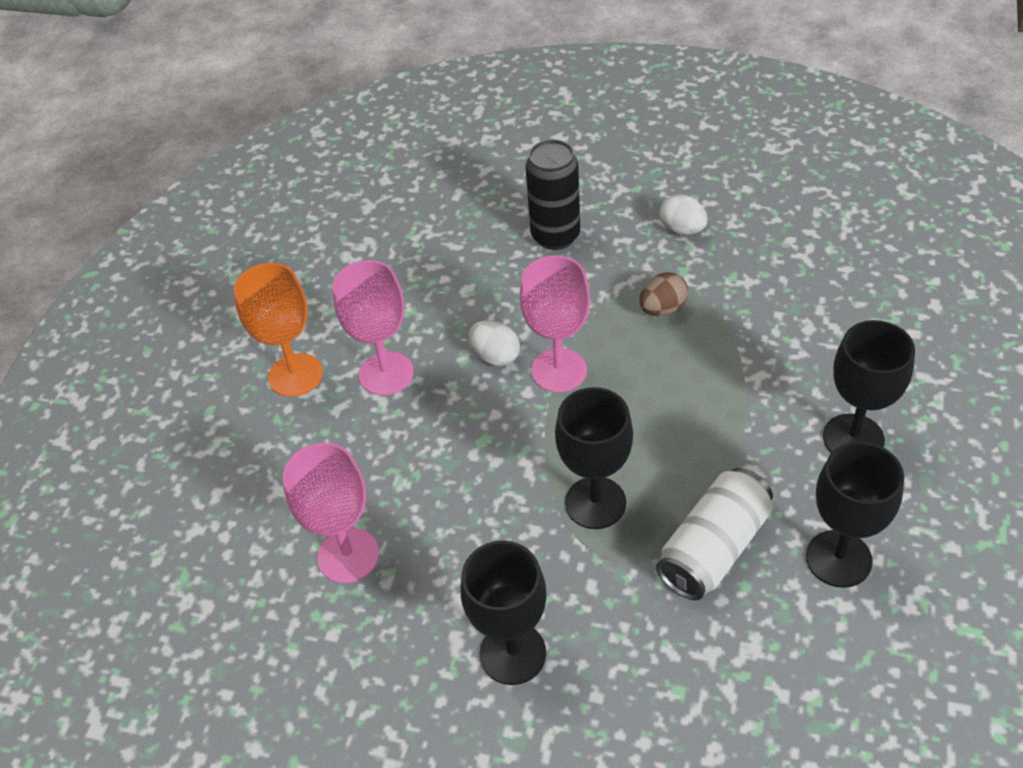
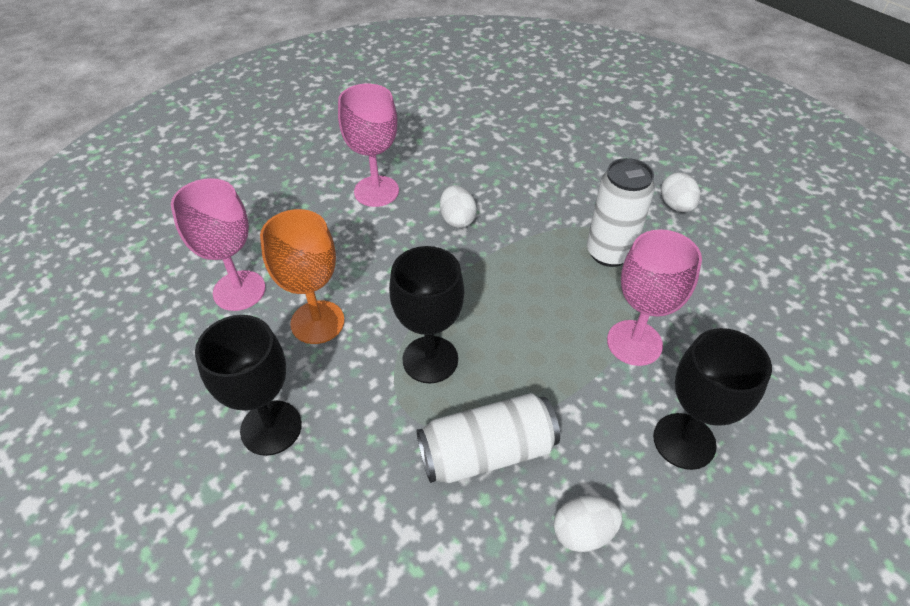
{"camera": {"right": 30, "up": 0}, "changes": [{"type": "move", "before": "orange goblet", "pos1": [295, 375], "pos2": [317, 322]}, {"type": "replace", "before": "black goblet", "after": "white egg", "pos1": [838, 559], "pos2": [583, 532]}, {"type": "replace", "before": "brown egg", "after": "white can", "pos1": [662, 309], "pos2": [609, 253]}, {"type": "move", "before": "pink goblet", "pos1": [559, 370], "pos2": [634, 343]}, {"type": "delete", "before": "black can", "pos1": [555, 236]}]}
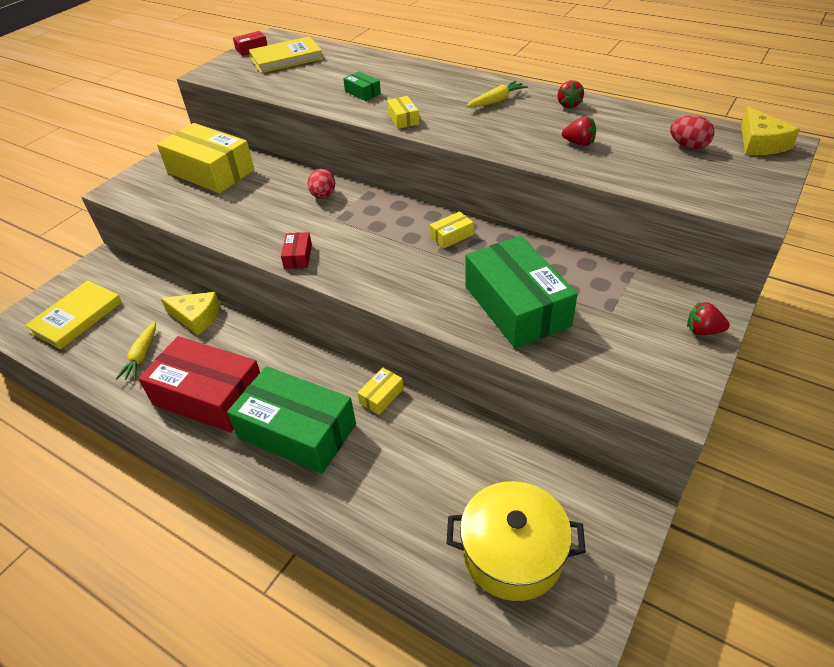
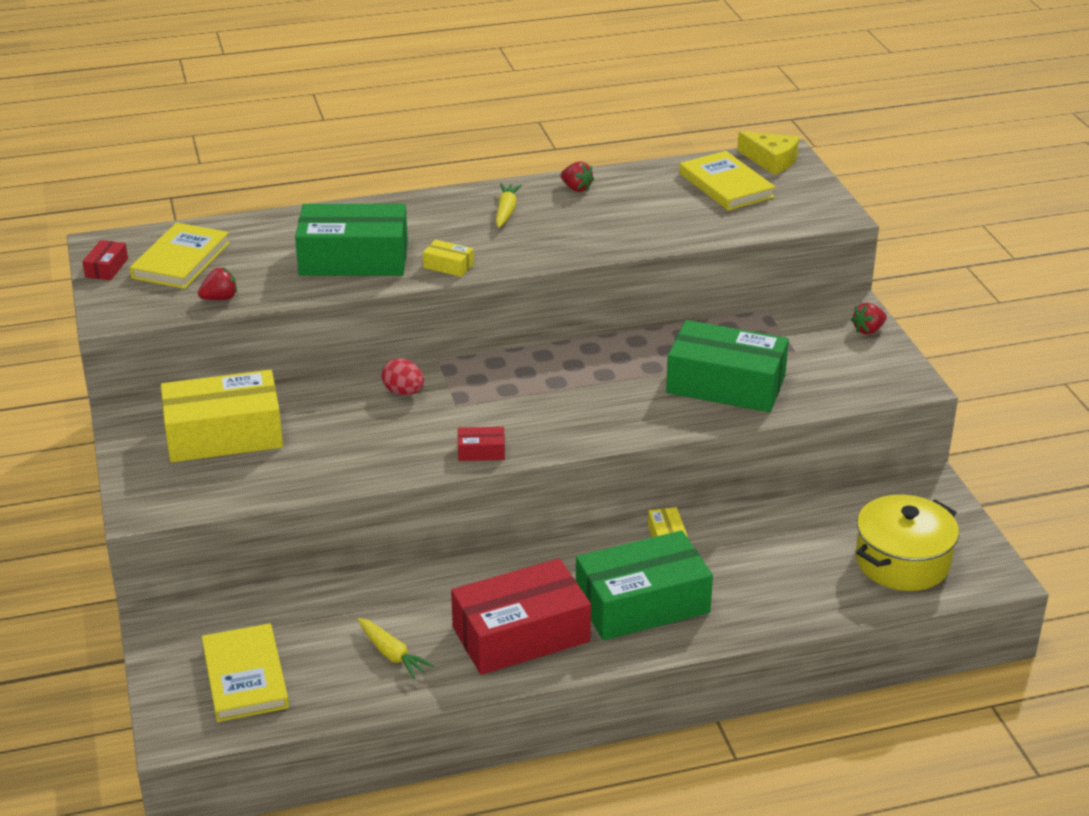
{"camera": {"right": -50, "up": -10}, "changes": [{"type": "move", "before": "red strawberry", "pos1": [579, 143], "pos2": [220, 298]}, {"type": "resize", "before": "green box", "pos1": [362, 92], "pos2": [354, 259], "scale": 2.42}, {"type": "rotate", "before": "red box", "pos1": [298, 256], "pos2": [481, 451], "turn": -45}, {"type": "replace", "before": "red egg", "after": "yellow book", "pos1": [688, 146], "pos2": [726, 185]}, {"type": "delete", "before": "yellow cheese", "pos1": [196, 317]}, {"type": "delete", "before": "yellow box", "pos1": [452, 236]}]}
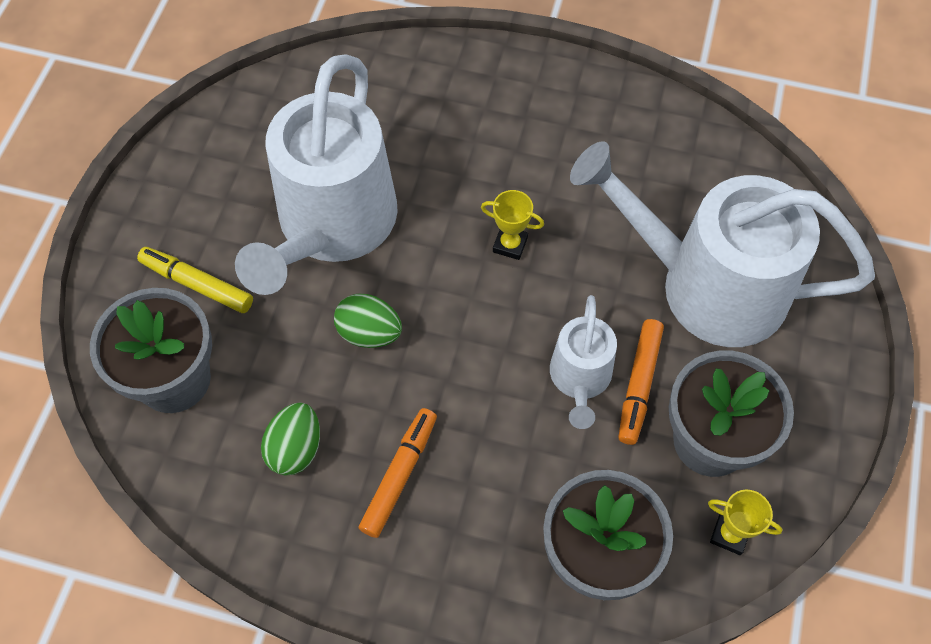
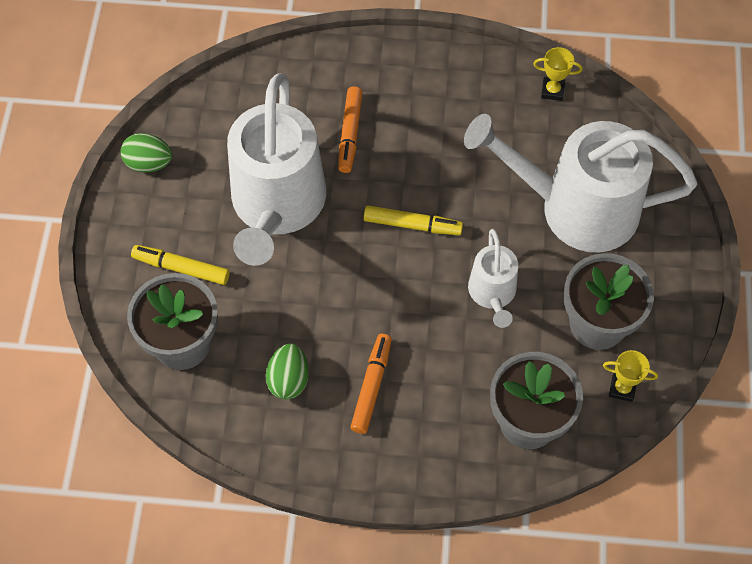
{"camera": {"right": -10, "up": 0}, "changes": [{"type": "move", "before": "green egg", "pos1": [369, 333], "pos2": [149, 163]}, {"type": "move", "before": "orange marker", "pos1": [639, 385], "pos2": [350, 134]}, {"type": "insert", "after": "yellow marker", "pos2": [412, 225]}, {"type": "move", "before": "yellow trophy", "pos1": [510, 245], "pos2": [552, 91]}]}
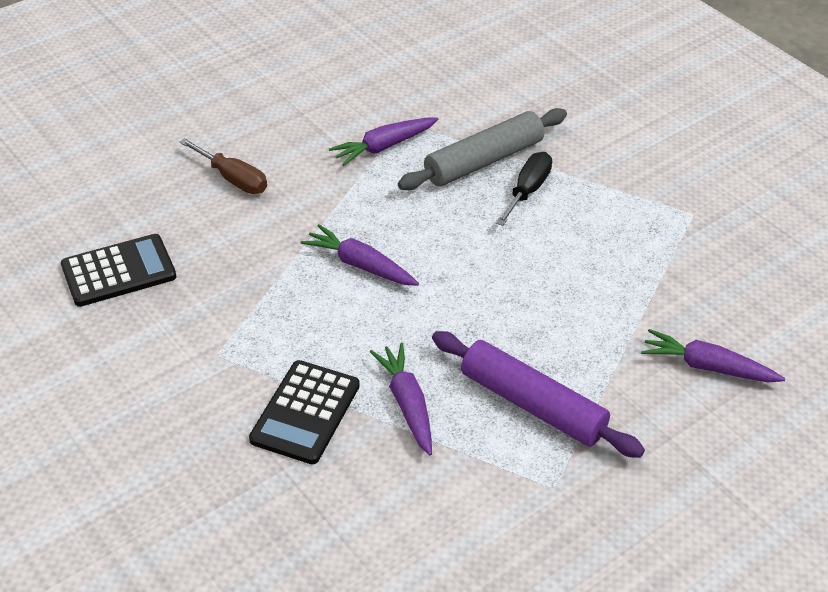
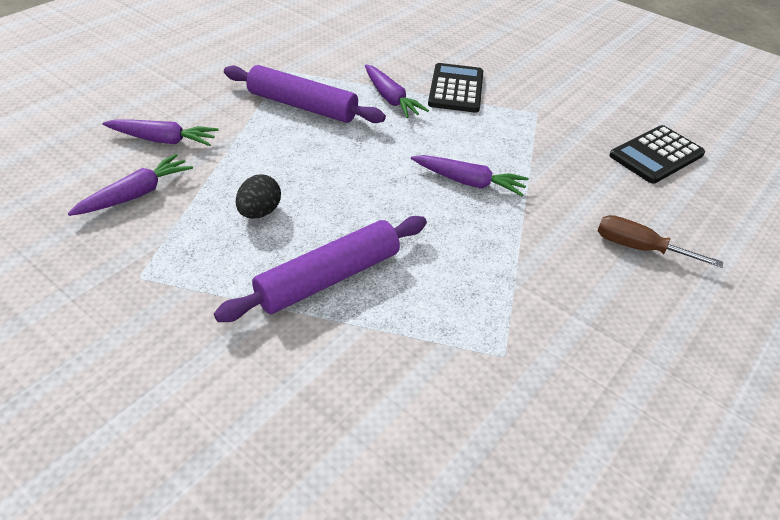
{"camera": {"right": 165, "up": 0}, "changes": [{"type": "move", "before": "purple carrot", "pos1": [384, 147], "pos2": [136, 194]}, {"type": "replace", "before": "black screwdriver", "after": "purple rolling pin", "pos1": [527, 191], "pos2": [329, 278]}, {"type": "insert", "after": "black egg", "pos2": [259, 212]}, {"type": "delete", "before": "grey rolling pin", "pos1": [483, 161]}]}
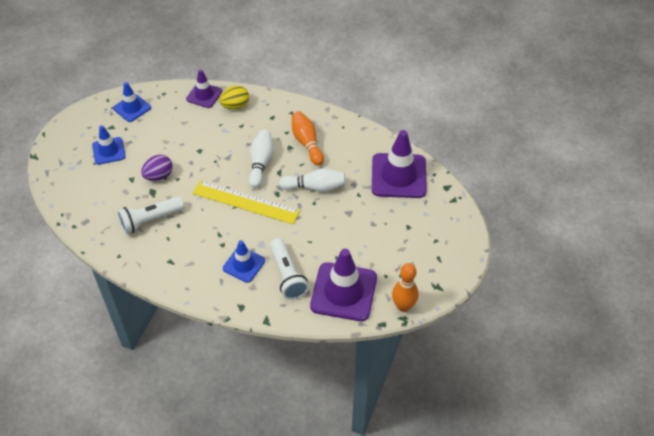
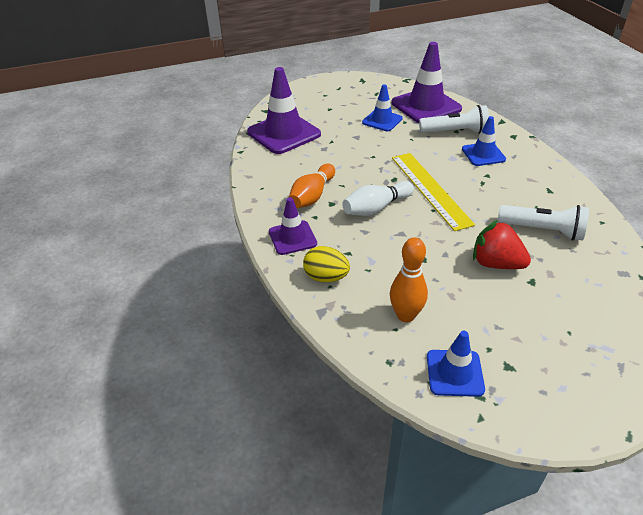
{"camera": {"right": -130, "up": -10}, "changes": [{"type": "move", "before": "purple traffic cone", "pos1": [204, 95], "pos2": [292, 238]}, {"type": "move", "before": "blue traffic cone", "pos1": [109, 151], "pos2": [382, 120]}, {"type": "move", "before": "orange bowling pin", "pos1": [403, 306], "pos2": [405, 315]}, {"type": "rotate", "before": "white flashlight", "pos1": [287, 275], "pos2": [455, 132], "turn": 60}, {"type": "replace", "before": "purple egg", "after": "red strawberry", "pos1": [159, 176], "pos2": [496, 263]}, {"type": "delete", "before": "white bowling pin", "pos1": [315, 187]}]}
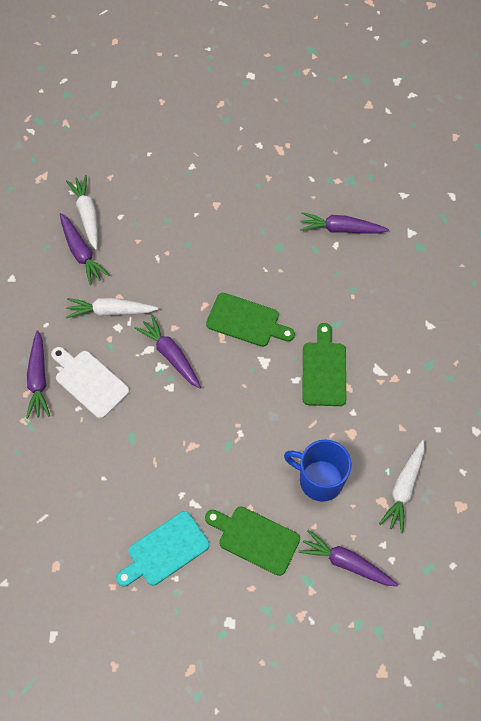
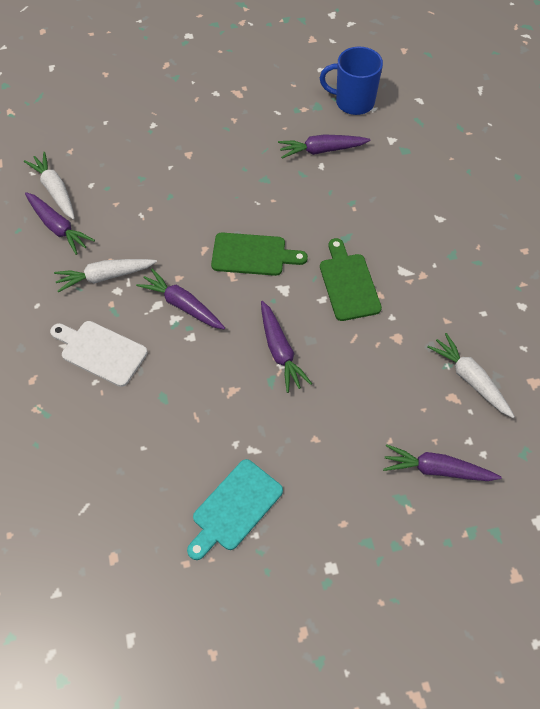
{"camera": {"right": -15, "up": -5}, "changes": [{"type": "move", "before": "purple carrot", "pos1": [38, 379], "pos2": [280, 351]}, {"type": "move", "before": "blue mug", "pos1": [319, 480], "pos2": [353, 102]}, {"type": "rotate", "before": "white carrot", "pos1": [403, 488], "pos2": [470, 379], "turn": 135}, {"type": "delete", "before": "green cutting board", "pos1": [255, 539]}]}
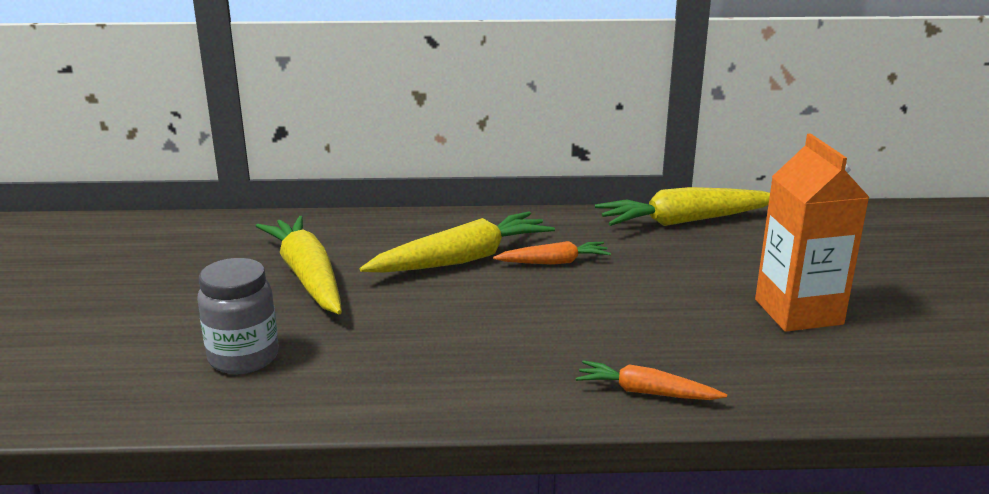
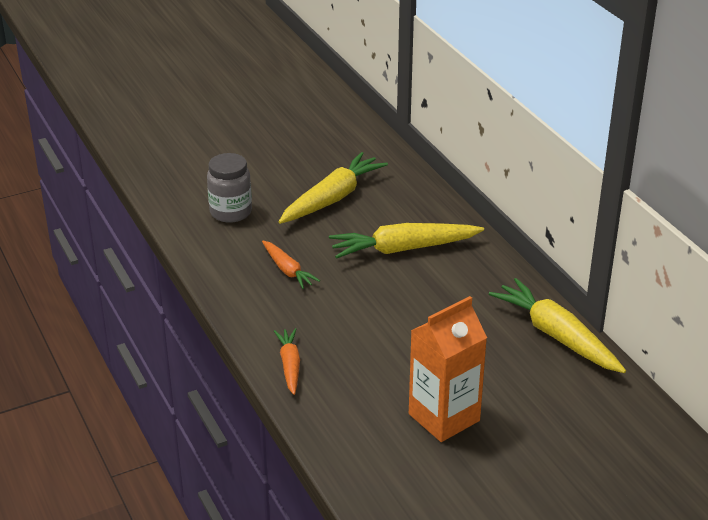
{"camera": {"right": 65, "up": 10}, "changes": [{"type": "move", "before": "orange carrot", "pos1": [554, 262], "pos2": [288, 270]}, {"type": "rotate", "before": "yellow carrot", "pos1": [462, 259], "pos2": [403, 249], "turn": 135}]}
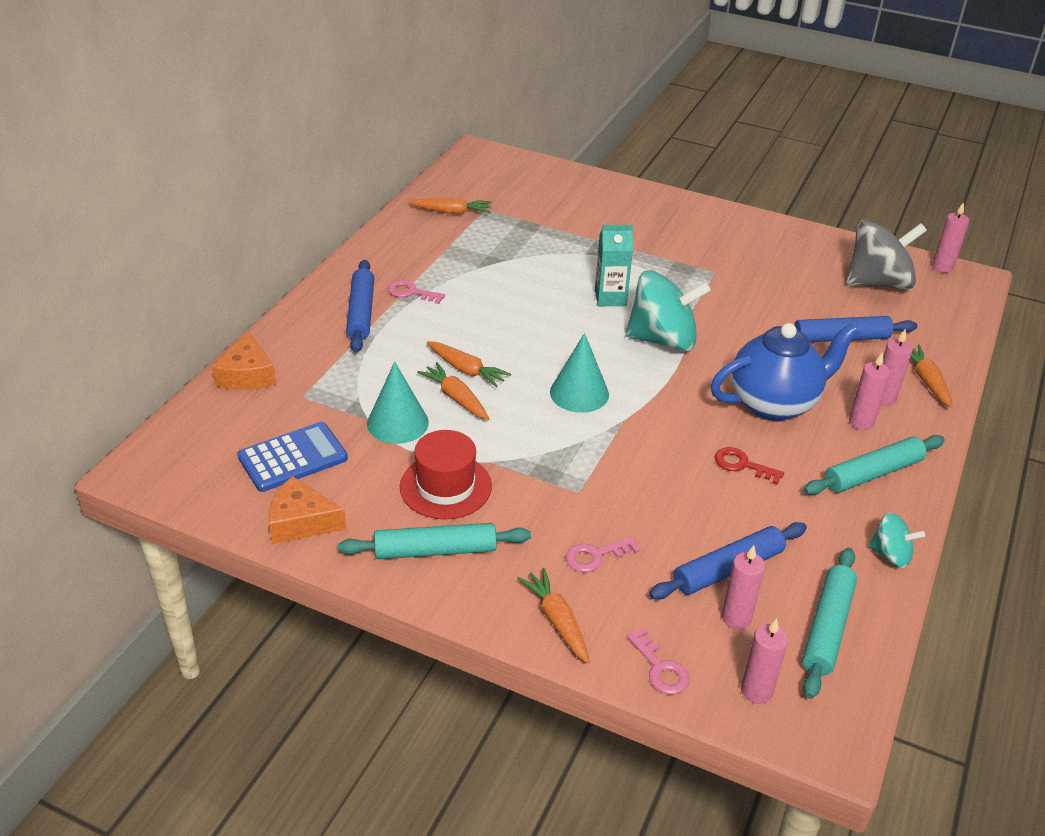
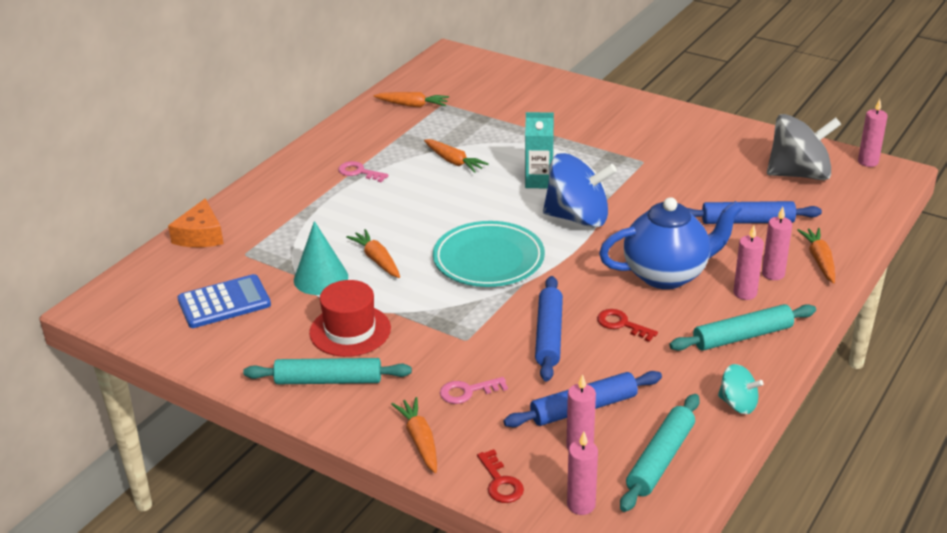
{"camera": {"right": 10, "up": -5}, "changes": [{"type": "move", "before": "orange carrot", "pos1": [466, 370], "pos2": [454, 161]}, {"type": "replace", "before": "turquoise cone", "after": "turquoise plate", "pos1": [579, 393], "pos2": [488, 260]}, {"type": "recolor", "before": "pink key", "after": "red key", "pos1": [660, 668], "pos2": [500, 482]}, {"type": "move", "before": "blue rolling pin", "pos1": [361, 313], "pos2": [549, 335]}, {"type": "recolor", "before": "turquoise spinning top", "after": "blue spinning top", "pos1": [663, 340], "pos2": [578, 218]}, {"type": "delete", "before": "orange cheese", "pos1": [301, 522]}]}
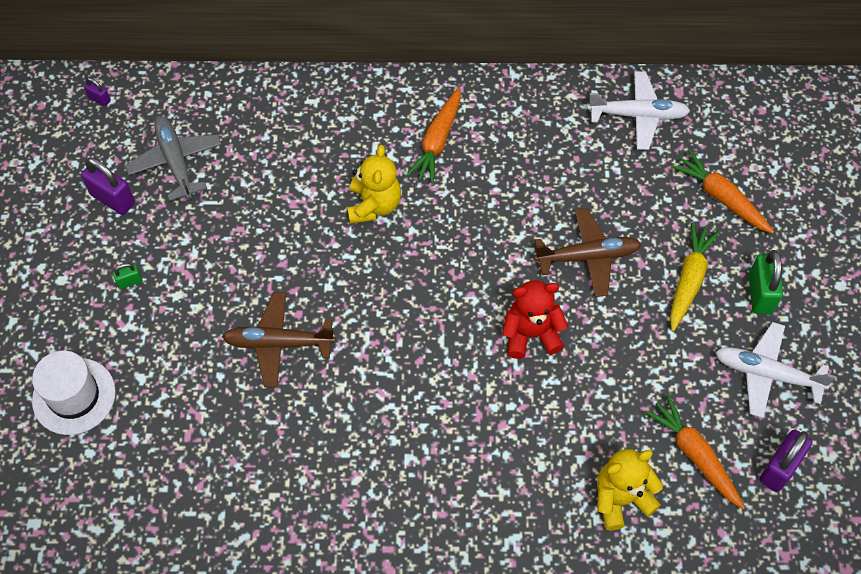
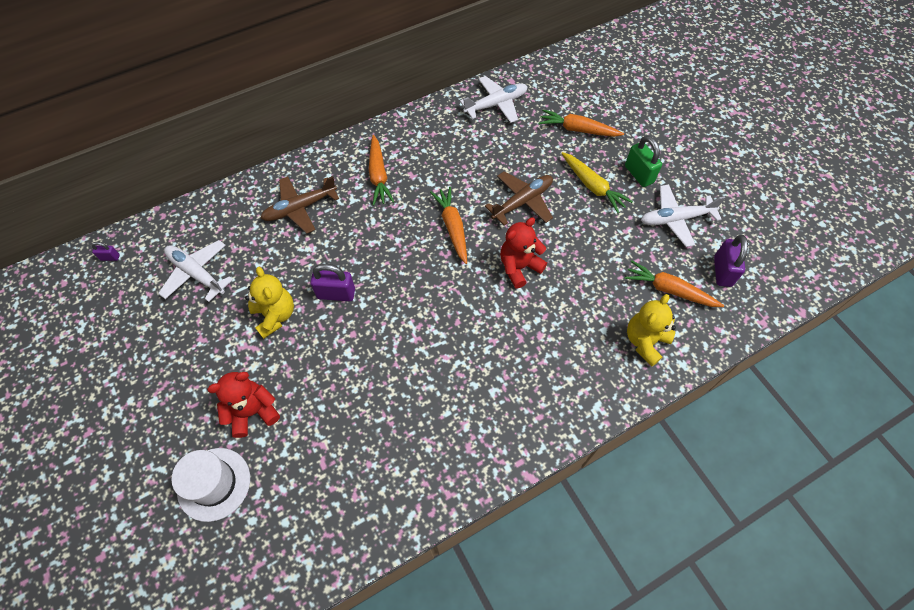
{"camera": {"right": -30, "up": 0}, "changes": [{"type": "recolor", "before": "grey plane", "after": "white plane", "pos1": [176, 161], "pos2": [197, 273]}, {"type": "insert", "after": "red teddy bear", "pos2": [253, 412]}, {"type": "move", "before": "yellow teddy bear", "pos1": [374, 205], "pos2": [275, 316]}, {"type": "move", "before": "brown plane", "pos1": [278, 343], "pos2": [300, 208]}, {"type": "move", "before": "purple padlock", "pos1": [113, 199], "pos2": [336, 294]}, {"type": "insert", "after": "orange carrot", "pos2": [452, 227]}, {"type": "rotate", "before": "yellow carrot", "pos1": [689, 280], "pos2": [592, 186], "turn": 150}, {"type": "delete", "before": "green padlock", "pos1": [130, 282]}]}
